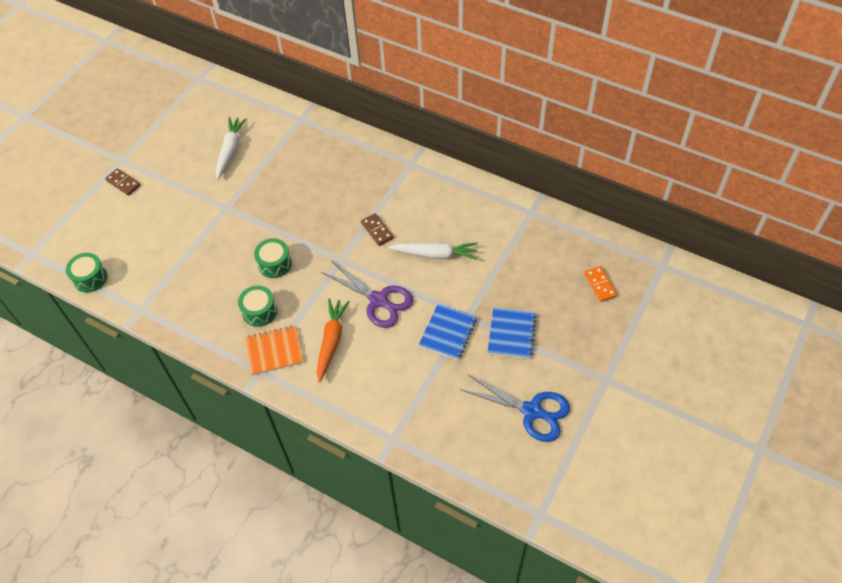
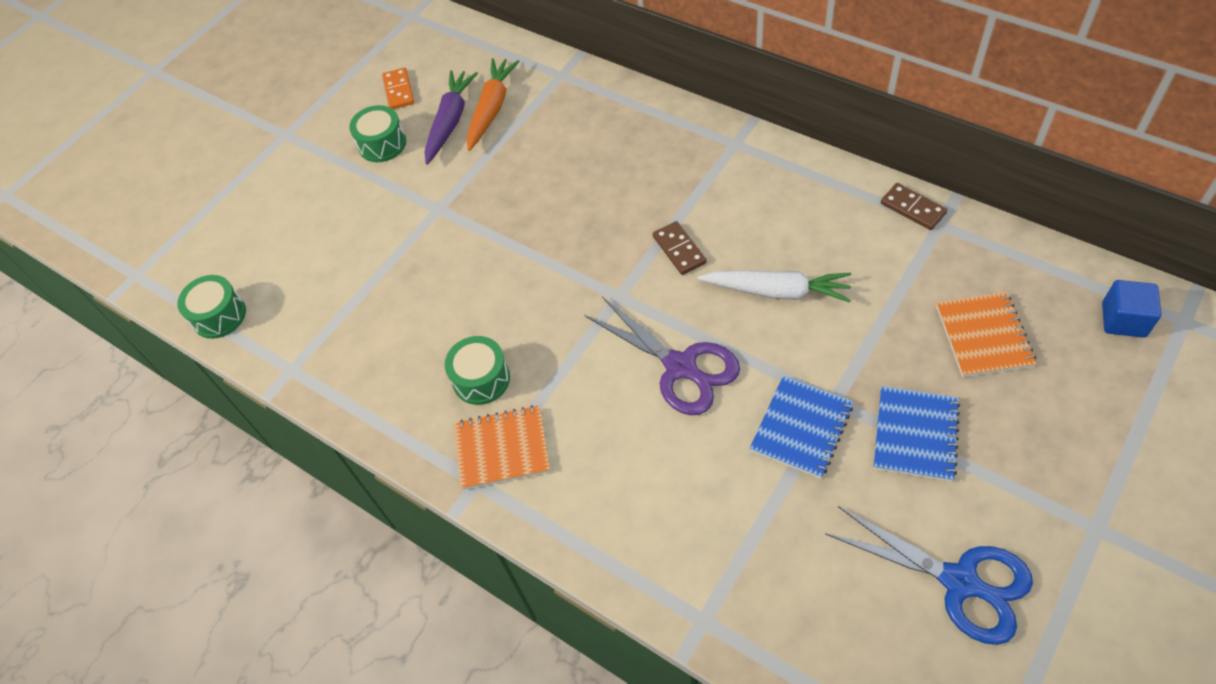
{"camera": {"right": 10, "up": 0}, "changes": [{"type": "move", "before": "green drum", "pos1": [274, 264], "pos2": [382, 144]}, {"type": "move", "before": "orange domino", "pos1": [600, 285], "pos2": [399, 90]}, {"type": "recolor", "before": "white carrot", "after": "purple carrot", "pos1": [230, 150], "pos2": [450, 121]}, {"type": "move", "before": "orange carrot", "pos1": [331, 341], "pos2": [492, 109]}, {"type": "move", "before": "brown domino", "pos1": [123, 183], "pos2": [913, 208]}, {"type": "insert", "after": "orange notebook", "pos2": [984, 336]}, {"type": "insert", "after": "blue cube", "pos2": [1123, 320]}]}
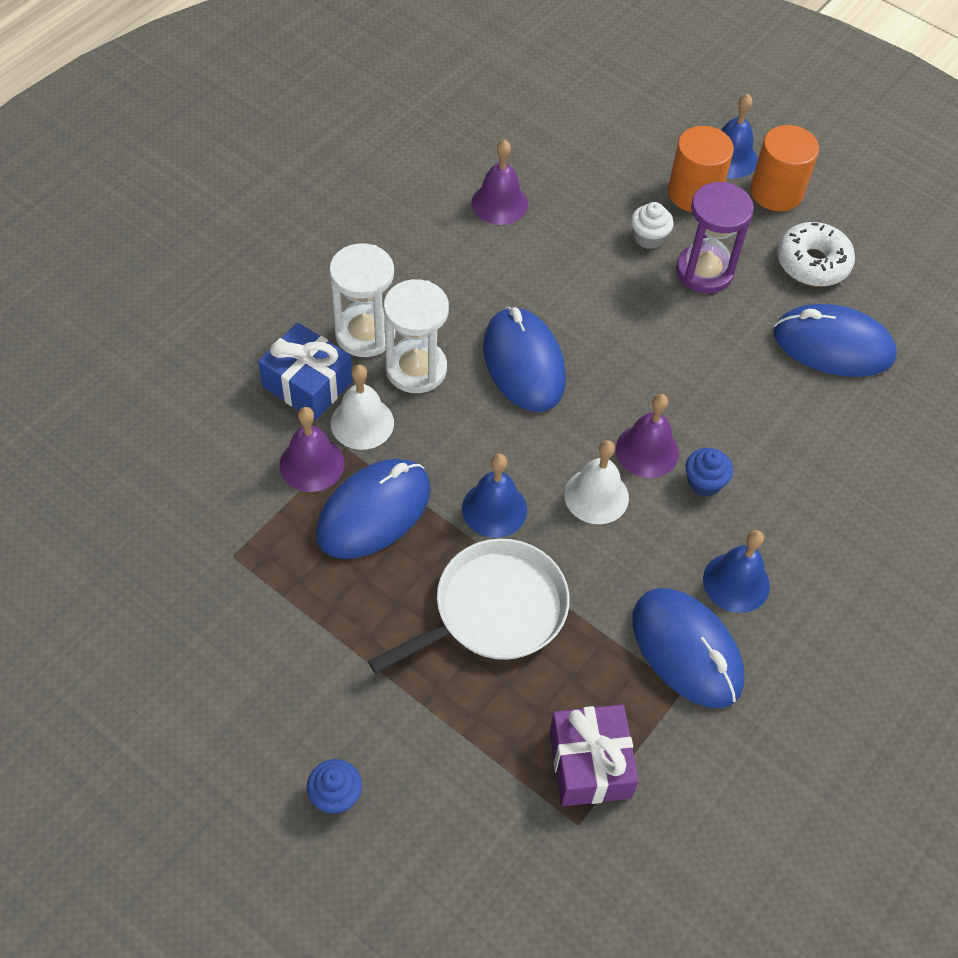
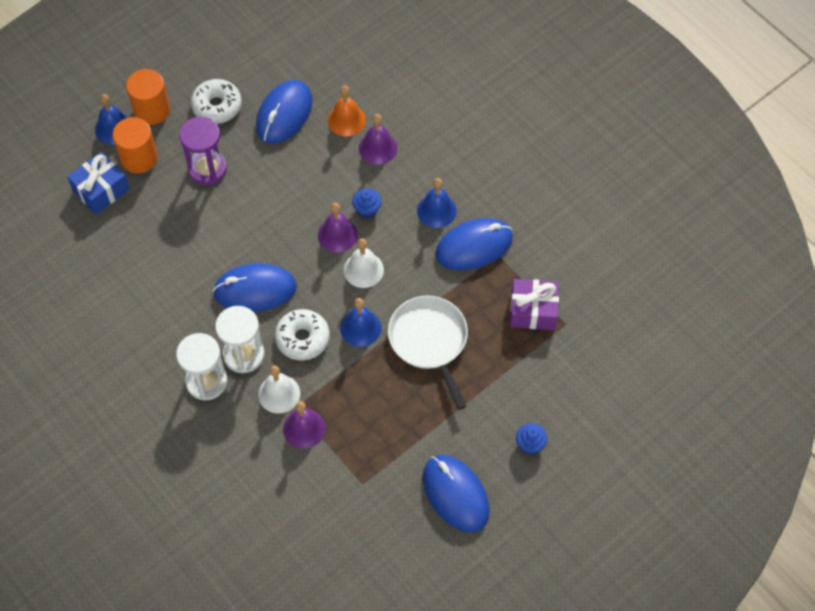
{"camera": {"right": -75, "up": 5}, "changes": [{"type": "move", "before": "blue gift", "pos1": [307, 384], "pos2": [101, 190]}, {"type": "insert", "after": "white donut", "pos2": [302, 338]}, {"type": "insert", "after": "orange bell", "pos2": [346, 120]}, {"type": "move", "before": "purple bell", "pos1": [499, 203], "pos2": [378, 148]}, {"type": "move", "before": "blue mouse", "pos1": [374, 512], "pos2": [455, 494]}, {"type": "delete", "before": "white cupcake", "pos1": [648, 238]}]}
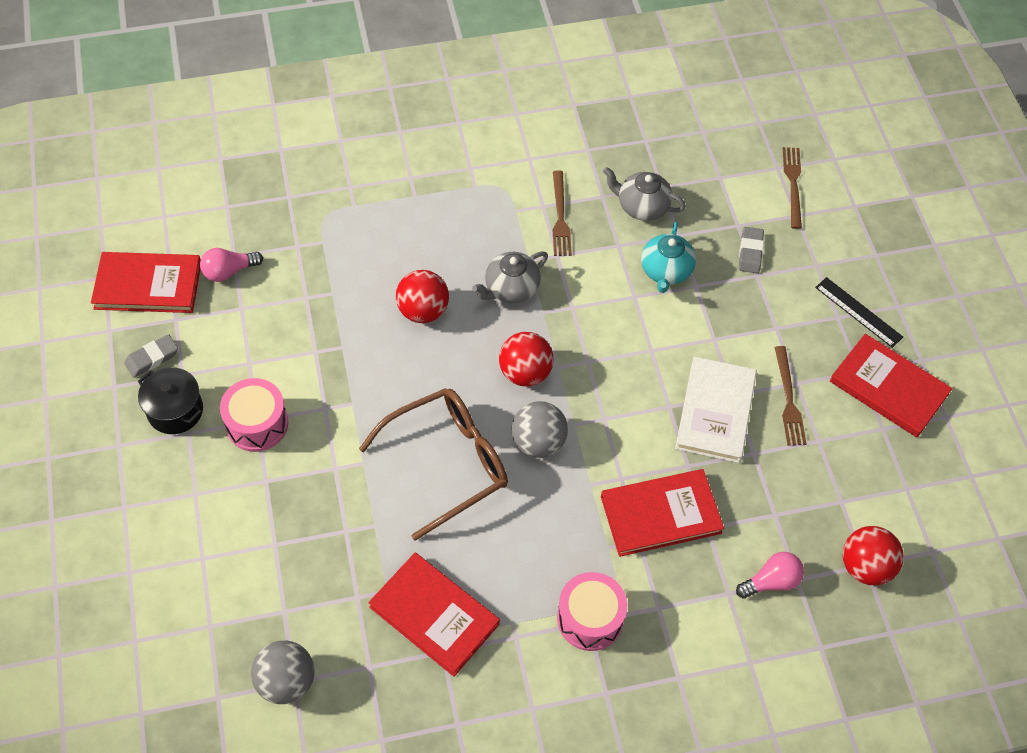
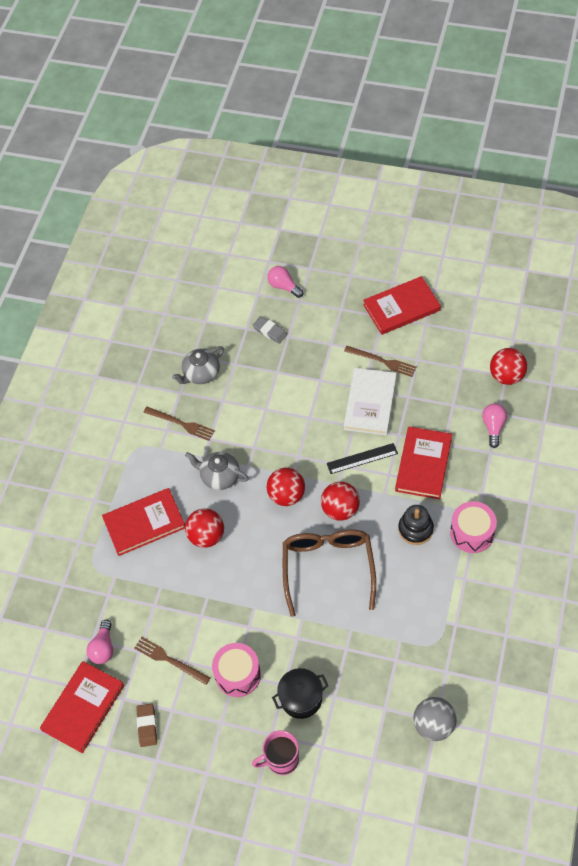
{"camera": {"right": -55, "up": 0}, "changes": [{"type": "move", "before": "red book", "pos1": [434, 615], "pos2": [144, 523]}, {"type": "move", "before": "brown fork", "pos1": [793, 184], "pos2": [169, 660]}, {"type": "recolor", "before": "grey eraser", "after": "brown eraser", "pos1": [152, 358], "pos2": [147, 726]}, {"type": "rotate", "before": "grey teapot", "pos1": [511, 289], "pos2": [219, 477], "turn": 120}, {"type": "insert", "after": "pink mug", "pos2": [281, 760]}, {"type": "insert", "after": "pink light bulb", "pos2": [284, 286]}, {"type": "move", "before": "black pot", "pos1": [175, 411], "pos2": [301, 698]}, {"type": "recolor", "before": "grey ball", "after": "red ball", "pos1": [538, 442], "pos2": [340, 509]}, {"type": "move", "before": "black ruler", "pos1": [858, 312], "pos2": [362, 458]}, {"type": "rotate", "before": "white book", "pos1": [715, 412], "pos2": [370, 403], "turn": 60}, {"type": "insert", "after": "black stacking toy", "pos2": [415, 529]}, {"type": "delete", "before": "turquoise teapot", "pos1": [665, 271]}]}
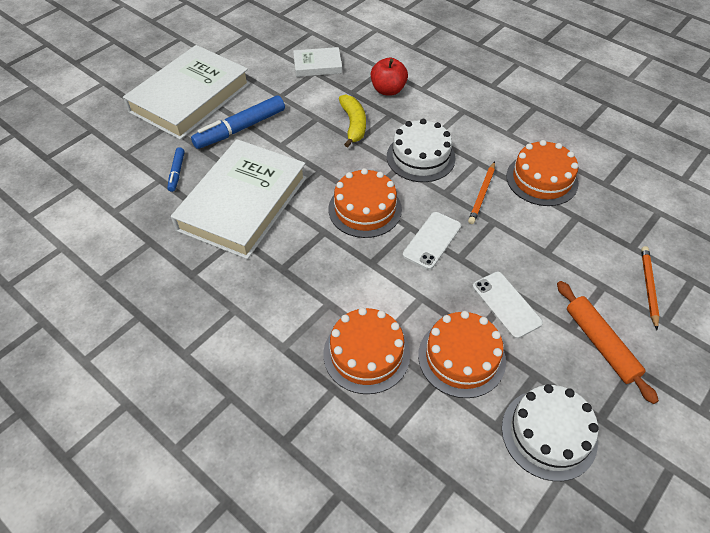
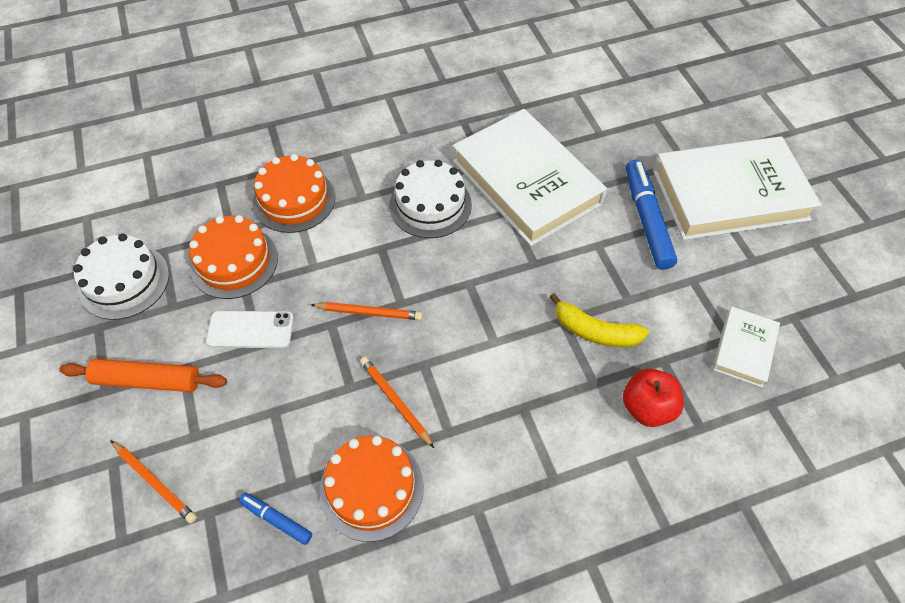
{"camera": {"right": 120, "up": 5}, "changes": [{"type": "move", "before": "blue marker", "pos1": [176, 172], "pos2": [276, 519]}, {"type": "replace", "before": "white phone", "after": "orange pencil", "pos1": [432, 240], "pos2": [369, 312]}, {"type": "move", "before": "white cake", "pos1": [420, 157], "pos2": [430, 205]}, {"type": "rotate", "before": "white book", "pos1": [190, 97], "pos2": [729, 194], "turn": -75}, {"type": "delete", "before": "orange cake", "pos1": [365, 209]}]}
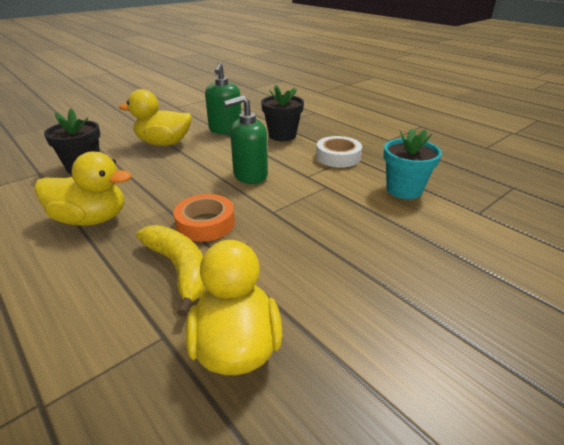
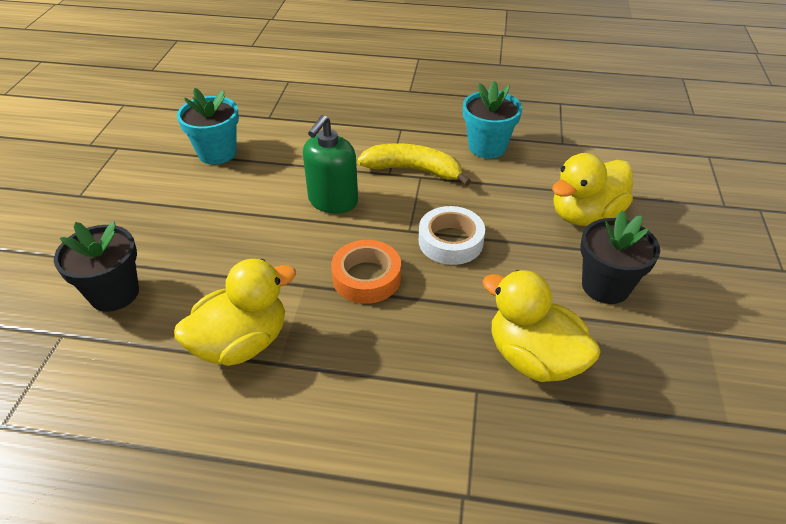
{"camera": {"right": -40, "up": 10}, "changes": [{"type": "replace", "before": "green soap dispenser", "after": "turquoise flower pot", "pos1": [225, 130], "pos2": [217, 153]}, {"type": "move", "before": "yellow banana", "pos1": [179, 269], "pos2": [413, 170]}, {"type": "move", "before": "white tape", "pos1": [338, 157], "pos2": [450, 241]}, {"type": "move", "before": "yellow duck", "pos1": [164, 143], "pos2": [585, 215]}, {"type": "move", "before": "black flower pot", "pos1": [282, 135], "pos2": [605, 286]}]}
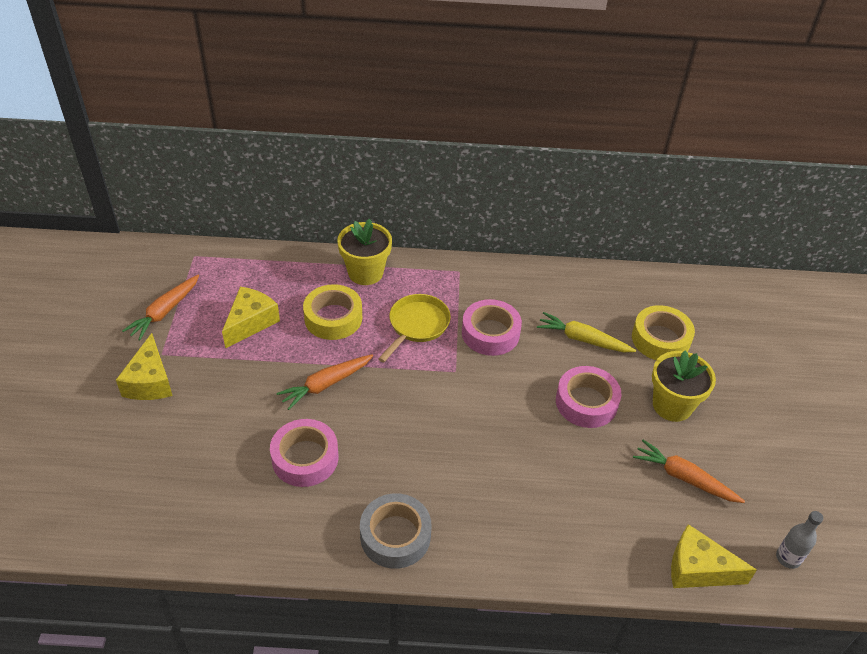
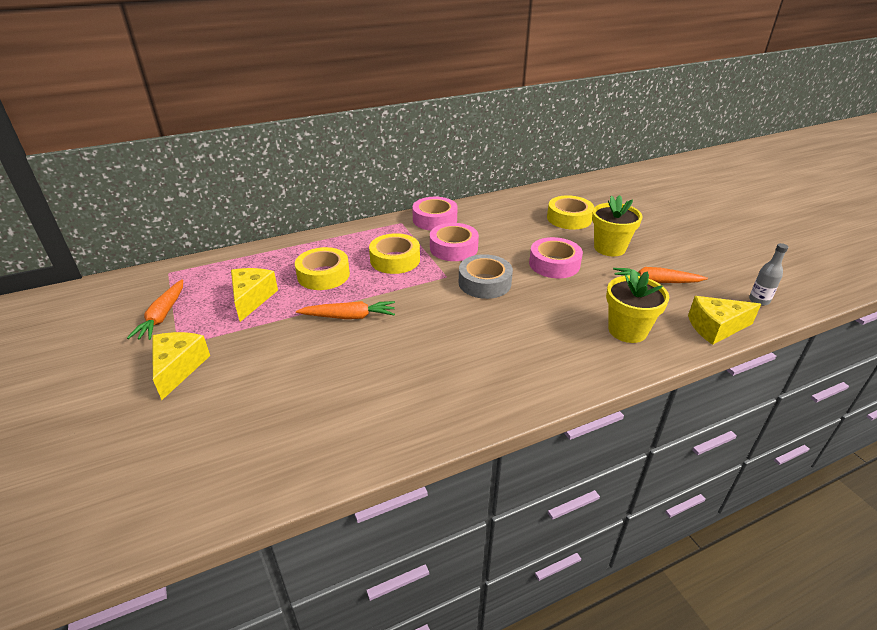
{"camera": {"right": -25, "up": -10}, "changes": [{"type": "rotate", "before": "yellow cheese", "pos1": [150, 381], "pos2": [178, 368], "turn": -150}, {"type": "rotate", "before": "orange carrot", "pos1": [325, 384], "pos2": [349, 317], "turn": -120}, {"type": "replace", "before": "yellow pan", "after": "yellow tape", "pos1": [417, 325], "pos2": [395, 260]}, {"type": "move", "before": "pink tape", "pos1": [305, 458], "pos2": [435, 219]}, {"type": "move", "before": "grey tape", "pos1": [395, 536], "pos2": [484, 283]}, {"type": "move", "before": "yellow flower pot", "pos1": [365, 272], "pos2": [627, 330]}, {"type": "delete", "before": "yellow carrot", "pos1": [582, 339]}]}
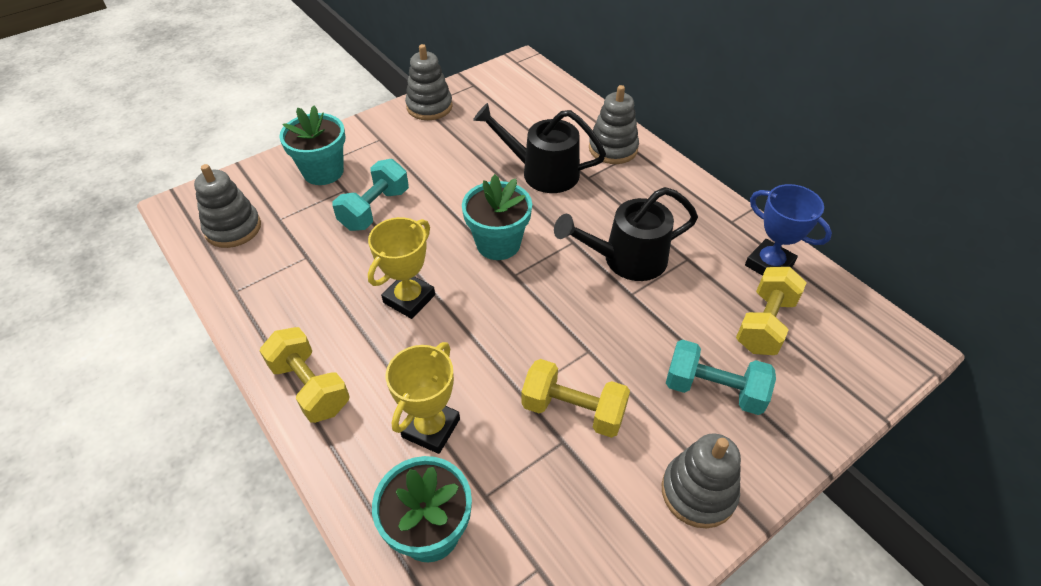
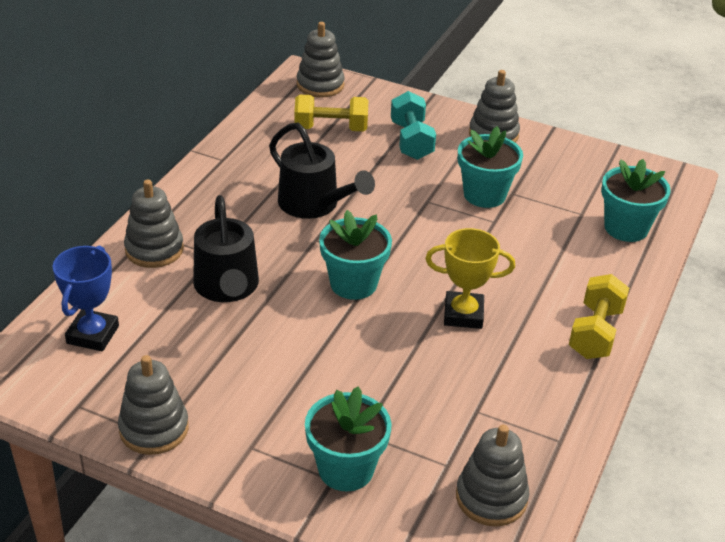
{"camera": {"right": -120, "up": -10}, "changes": [{"type": "move", "before": "blue trophy", "pos1": [769, 264], "pos2": [92, 334]}, {"type": "insert", "after": "grey stacking toy", "pos2": [320, 85]}, {"type": "replace", "before": "yellow dumbbell", "after": "turquoise flower pot", "pos1": [573, 410], "pos2": [484, 195]}, {"type": "delete", "before": "turquoise dumbbell", "pos1": [375, 209]}, {"type": "delete", "before": "yellow trophy", "pos1": [431, 428]}]}
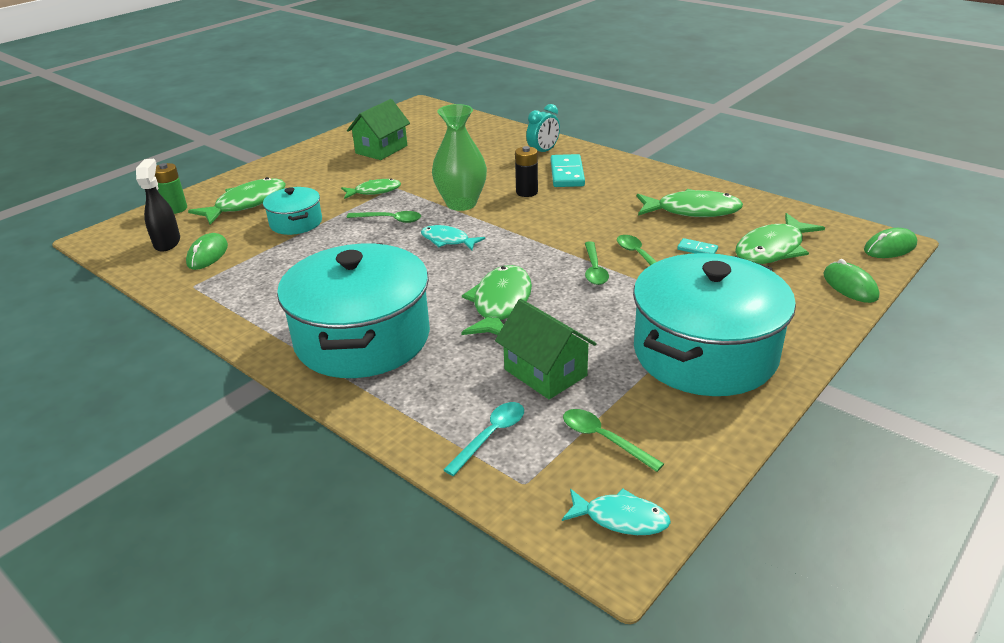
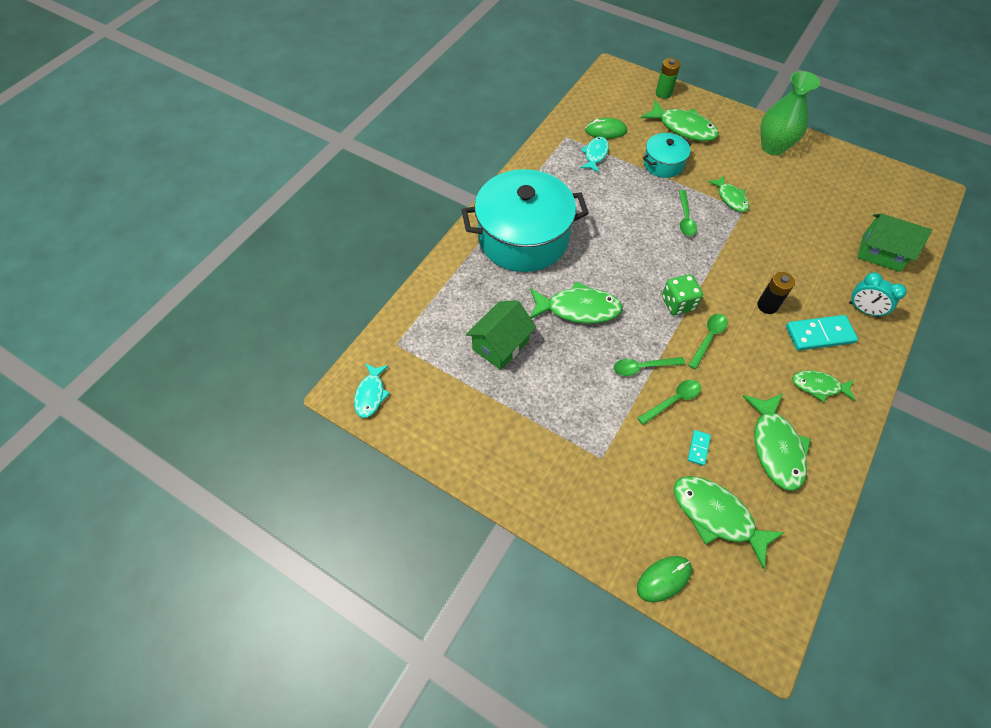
{"camera": {"right": 80, "up": 25}, "changes": [{"type": "move", "before": "turquoise fish", "pos1": [448, 240], "pos2": [595, 155]}, {"type": "insert", "after": "green dice", "pos2": [678, 303]}, {"type": "move", "before": "green spoon", "pos1": [604, 439], "pos2": [708, 338]}, {"type": "move", "before": "green vase", "pos1": [461, 203], "pos2": [773, 147]}, {"type": "insert", "after": "green fish", "pos2": [818, 386]}, {"type": "move", "before": "green house", "pos1": [381, 149], "pos2": [881, 253]}, {"type": "delete", "before": "black spray bottle", "pos1": [167, 242]}, {"type": "delete", "before": "turquoise spoon", "pos1": [491, 436]}, {"type": "delete", "before": "turquoise pot", "pos1": [704, 353]}, {"type": "delete", "before": "green mouse", "pos1": [890, 247]}]}
